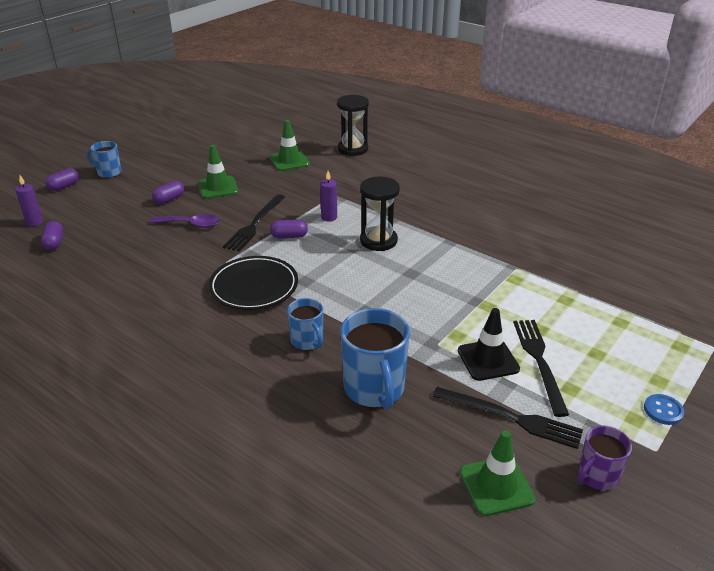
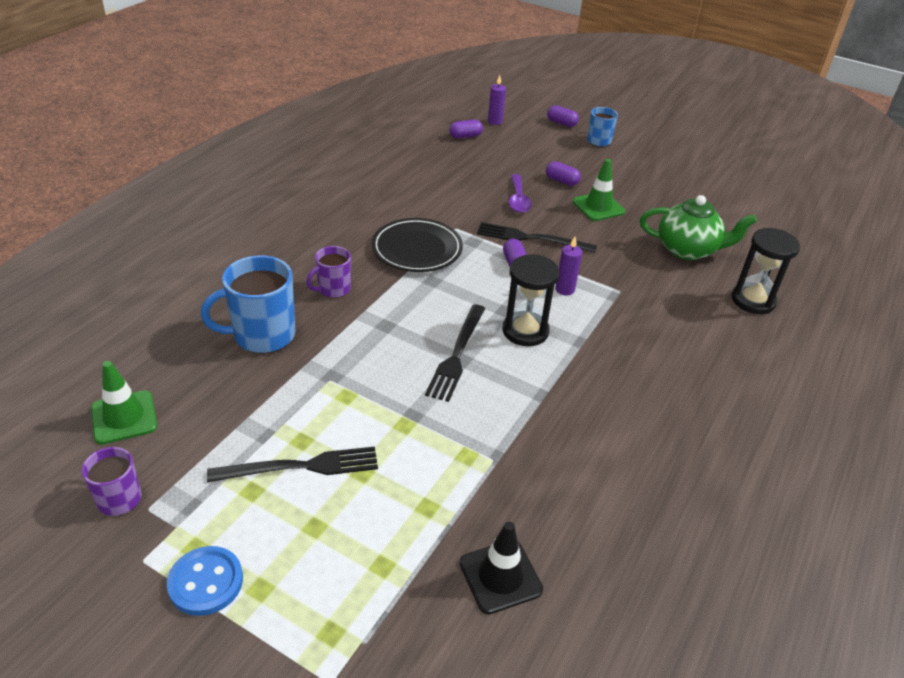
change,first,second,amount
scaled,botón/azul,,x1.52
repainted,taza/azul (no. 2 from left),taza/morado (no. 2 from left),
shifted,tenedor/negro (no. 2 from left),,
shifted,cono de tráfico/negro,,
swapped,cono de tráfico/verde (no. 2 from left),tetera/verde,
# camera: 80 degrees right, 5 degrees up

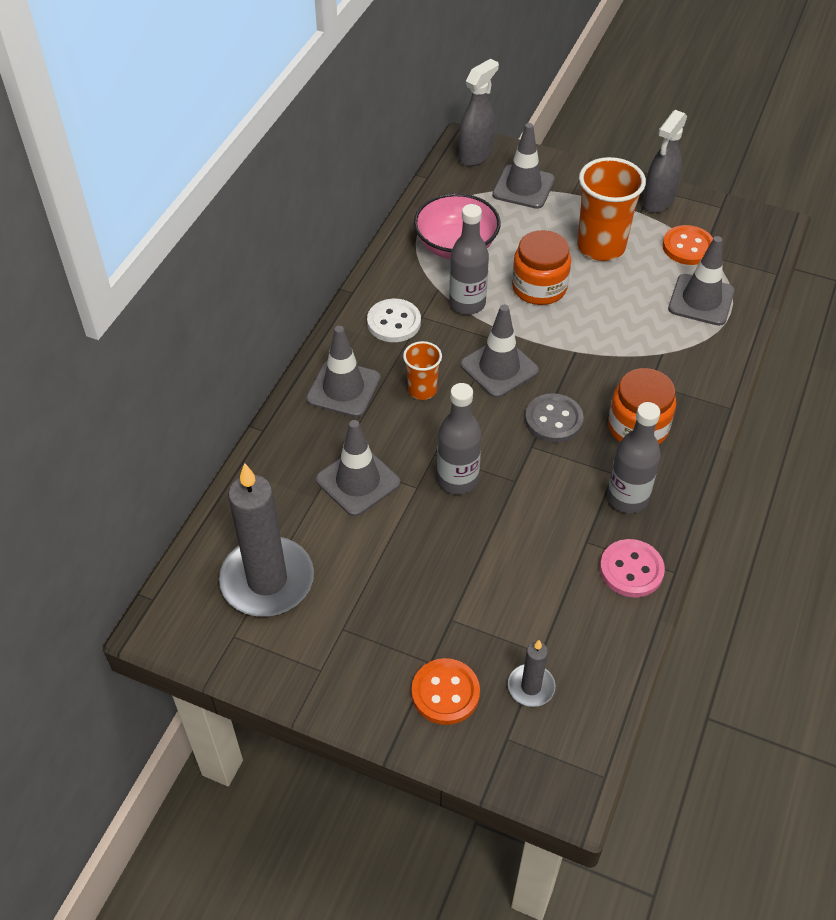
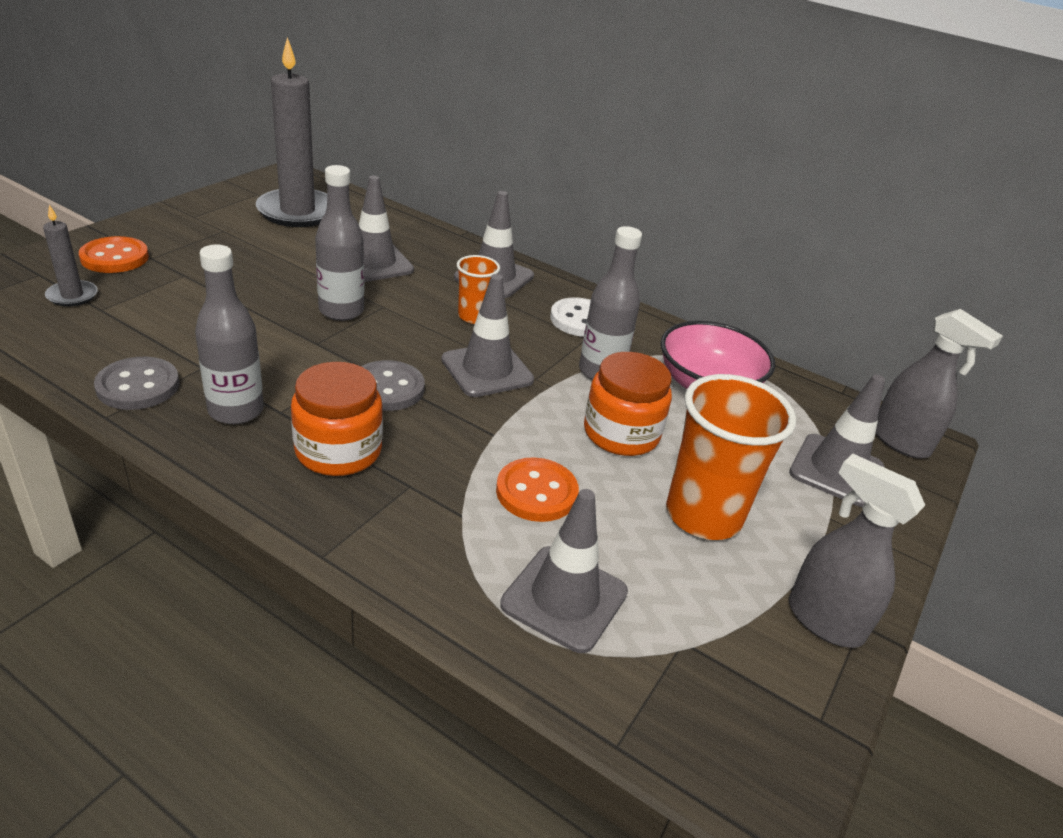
change,first,second,amount
repainted,botón/rosa,botón/gris (no. 1 from left),
shifted,botón/naranja (no. 2 from left),,
# camera: 95 degrees right, 15 degrees down

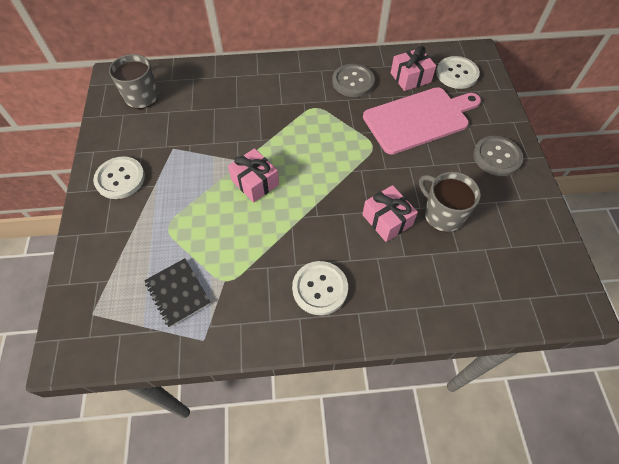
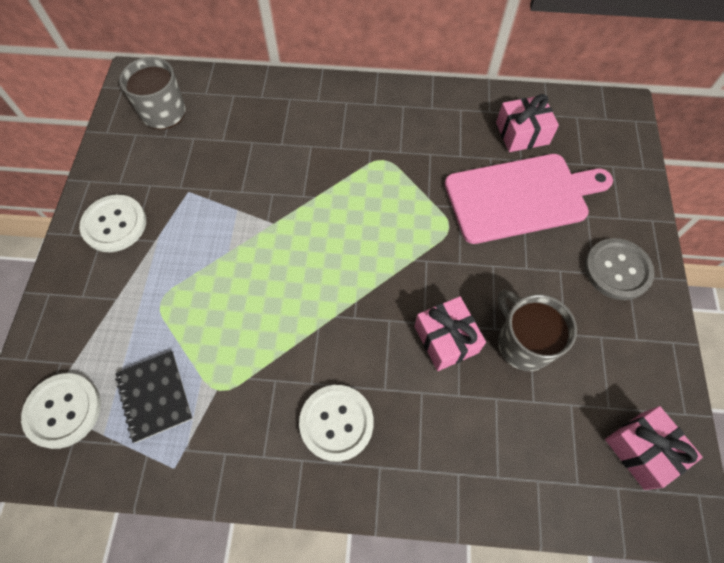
change,first,second,amount
shifted,botón/blanco (no. 3 from left in the first image),botón/blanco (no. 1 from left),
shifted,regalo/rosa (no. 1 from left in the first image),regalo/rosa (no. 3 from left),
gone,botón/gris (no. 1 from left),,
# camera: 10 degrees right, 5 degrees up

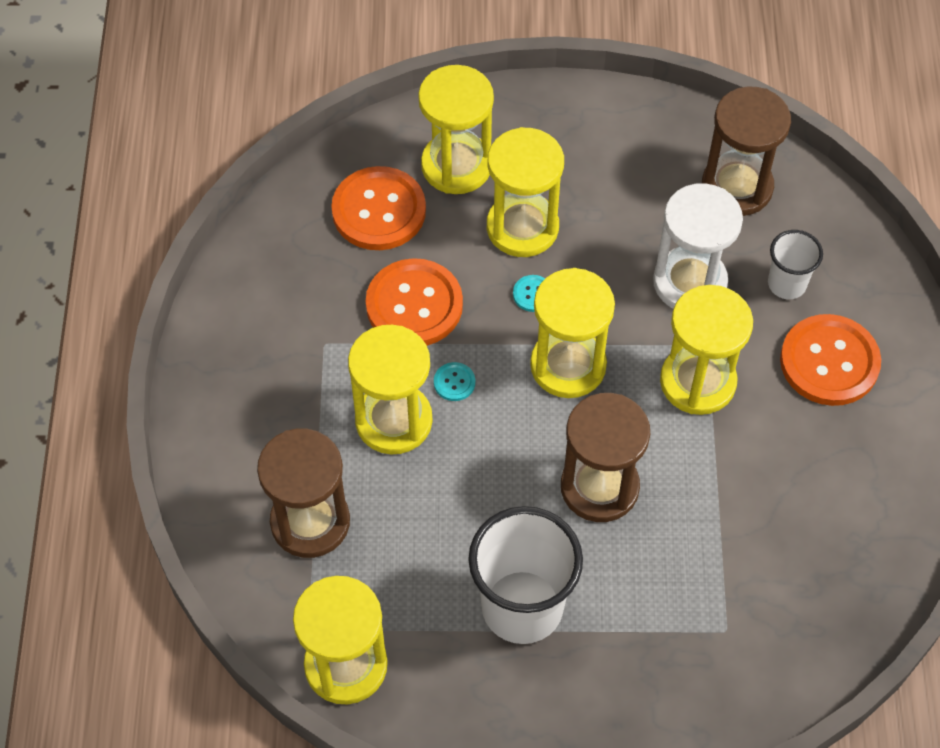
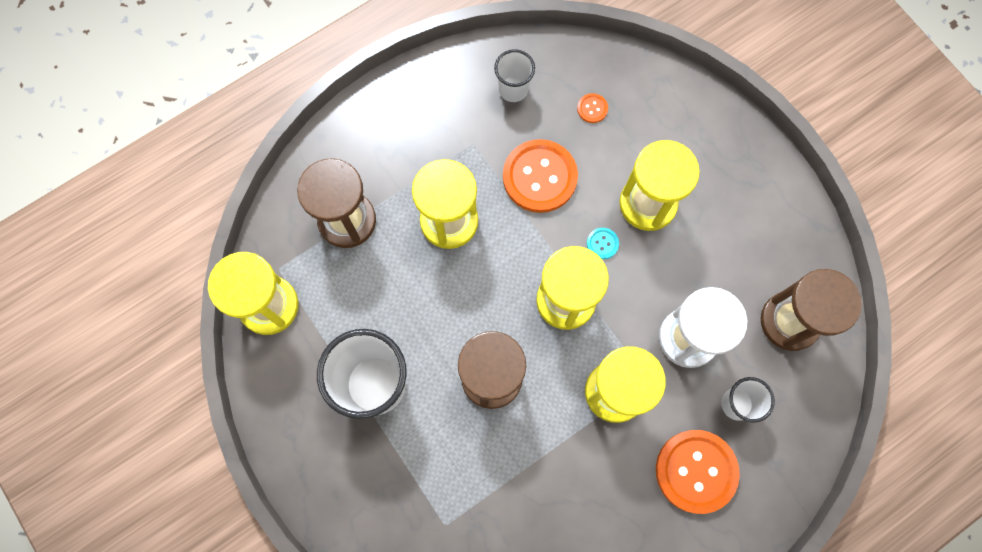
change,first,second,amount
new,,vaso/blanco (no. 2 from left),
scaled,botón/naranja (no. 1 from left in the first image),botón/naranja (no. 2 from left),x0.42
gone,reloj de arena/amarillo (no. 3 from left),,
gone,botón/turquesa (no. 1 from left),,
# camera: 55 degrees right, 15 degrees up

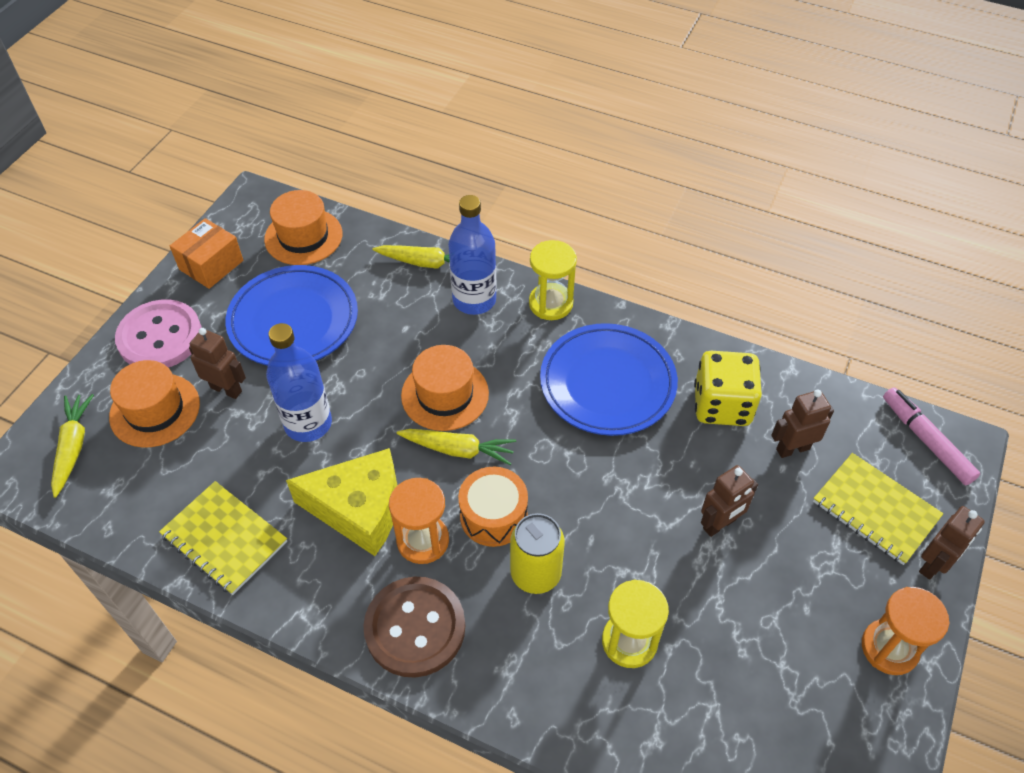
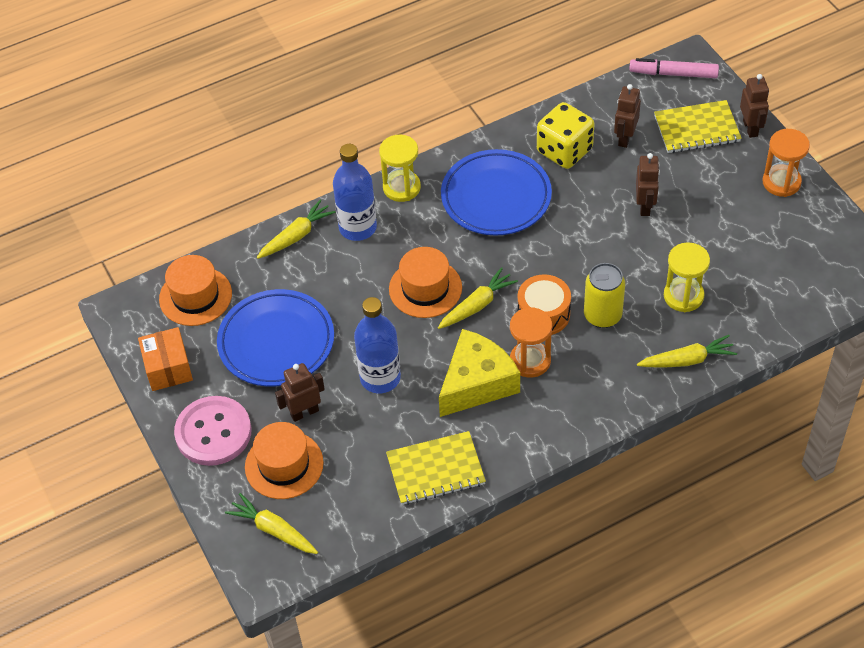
change,first,second,amount
new,,zanahoria/amarillo (no. 4 from left),
gone,botón/marrón,,
# camera: 50 degrees left, 0 degrees up

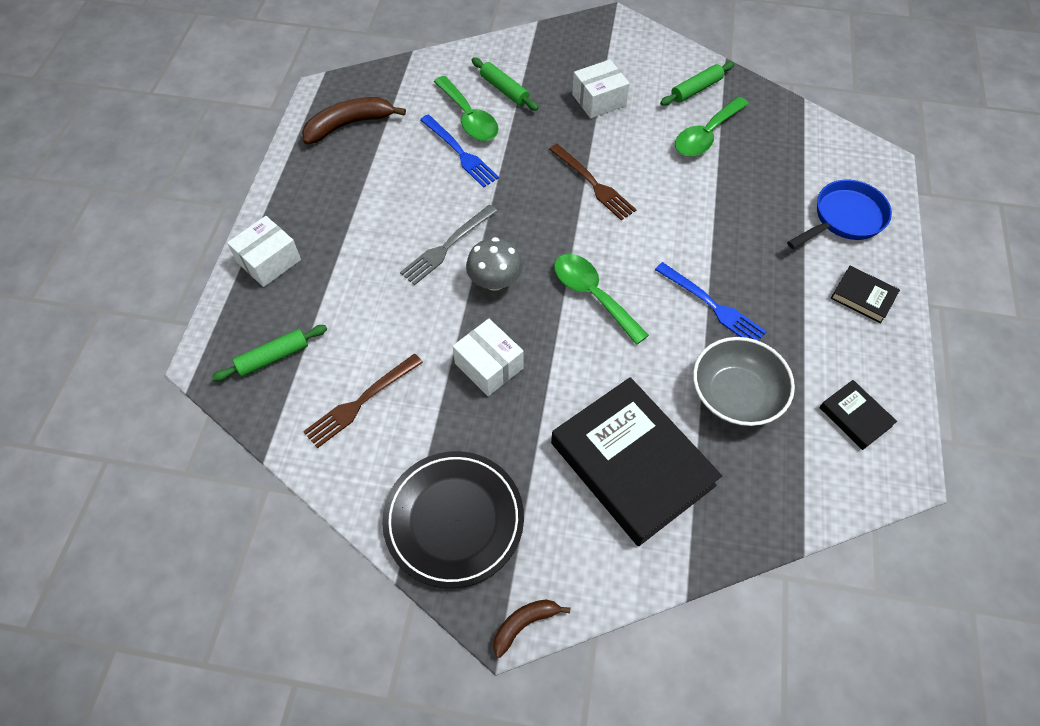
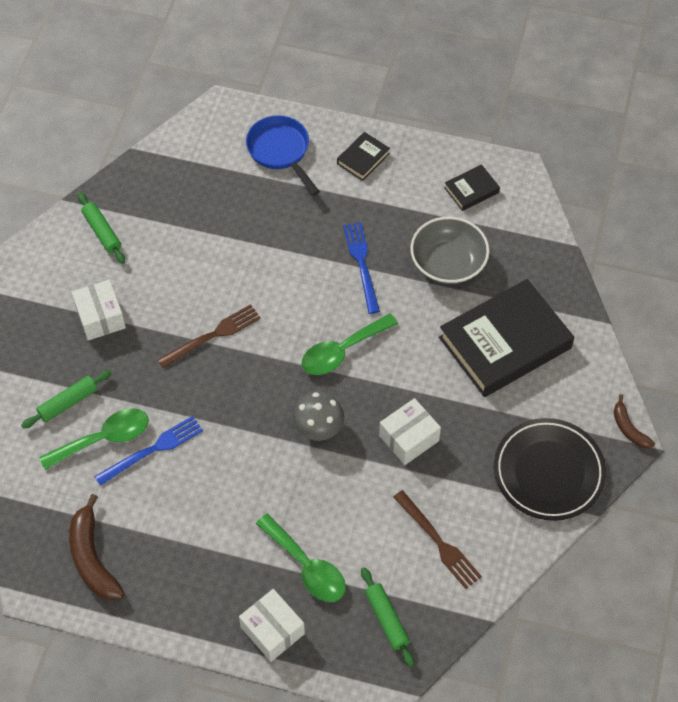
change,first,second,amount
shifted,cuchara/verde (no. 3 from left in the first image),cuchara/verde (no. 2 from left),
rotated,tenedor/azul (no. 2 from left),,60 degrees counterclockwise
gone,tenedor/gris,,
# camera: 85 degrees left, 0 degrees up

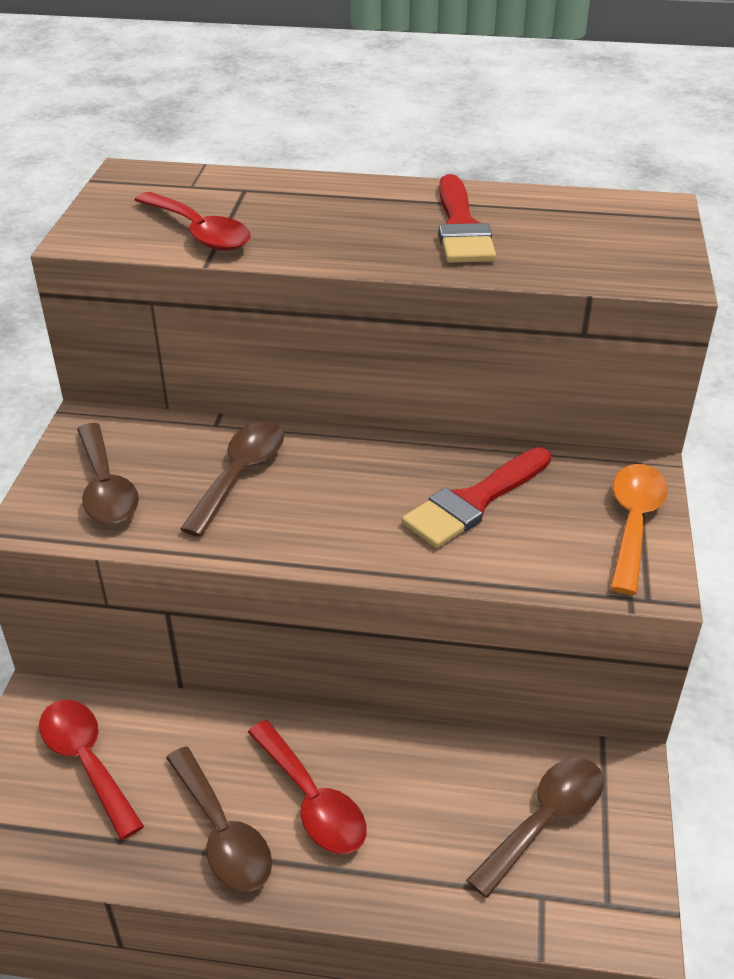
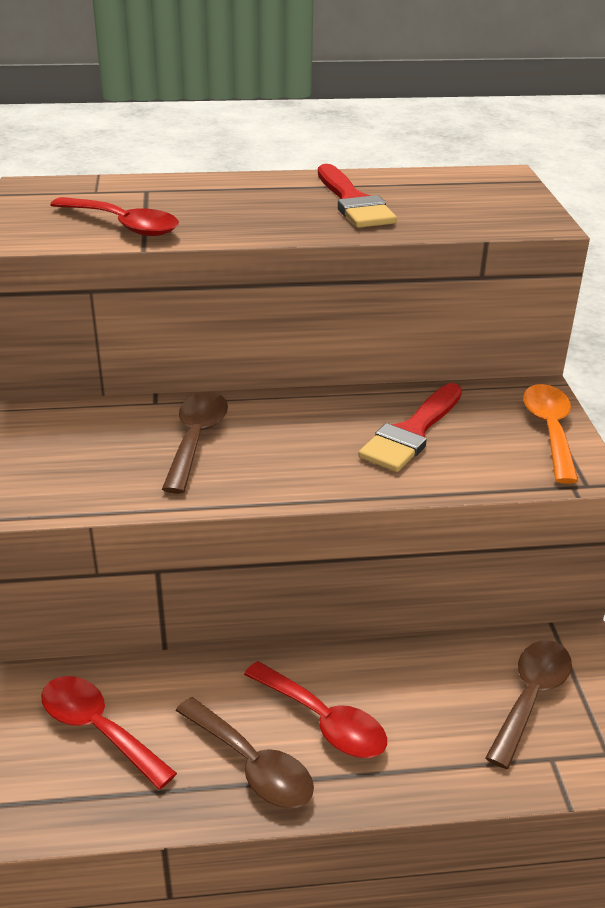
change,first,second,amount
gone,cuchara/marrón (no. 1 from left),,
# camera: 15 degrees left, 5 degrees down

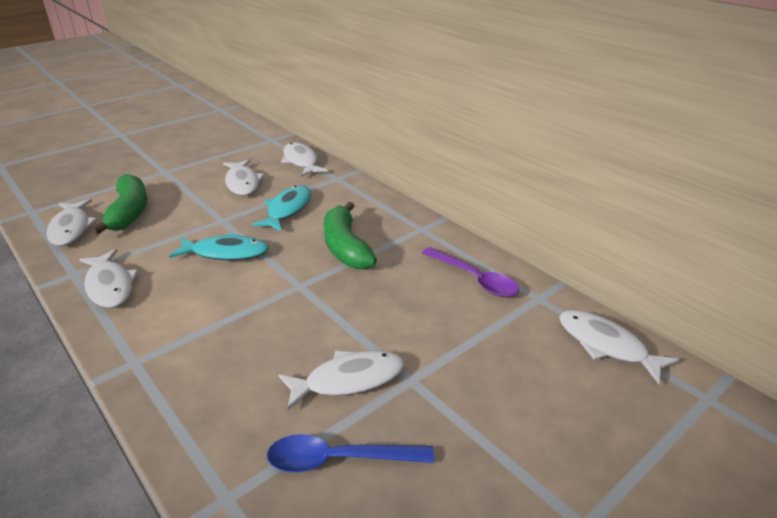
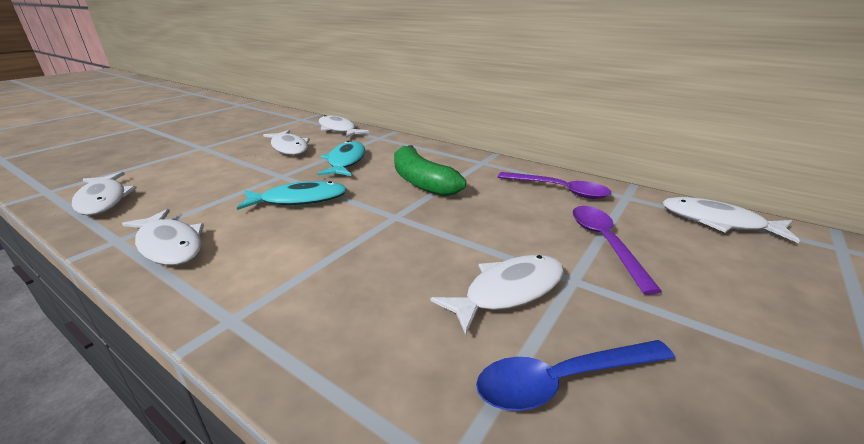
change,first,second,amount
new,,cuchara/morado (no. 2 from left),
gone,plátano/verde (no. 1 from left),,
# camera: 15 degrees left, 5 degrees down

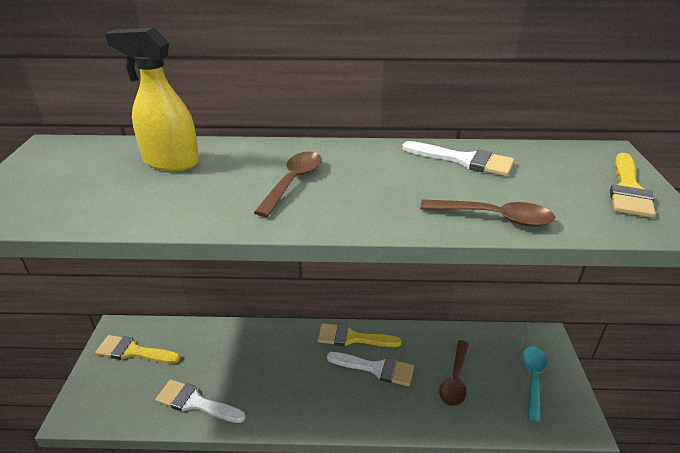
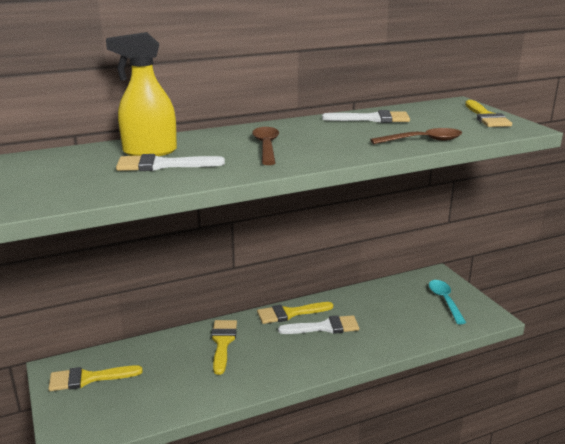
change,first,second,amount
shifted,pincel/blanco (no. 1 from left),,
new,,pincel/amarillo (no. 2 from left),
gone,cuchara/marrón (no. 2 from left),,
# camera: 25 degrees left, 10 degrees down

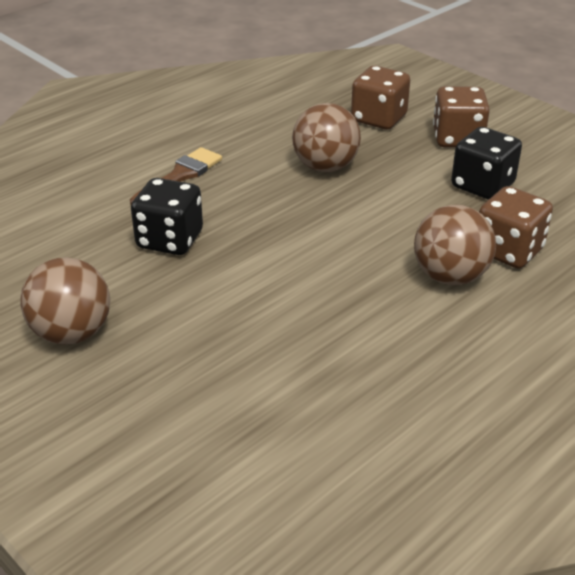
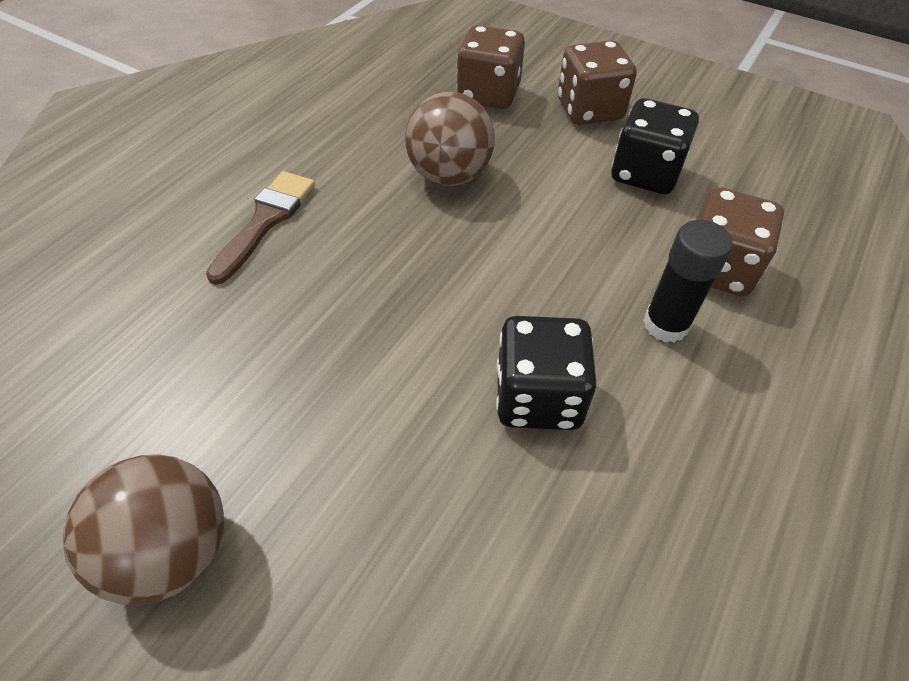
change,first,second,amount
shifted,dado/negro (no. 1 from left),,
swapped,pelota/marrón (no. 3 from left),barra de pegamento/negro,
# camera: 15 degrees left, 15 degrees up

